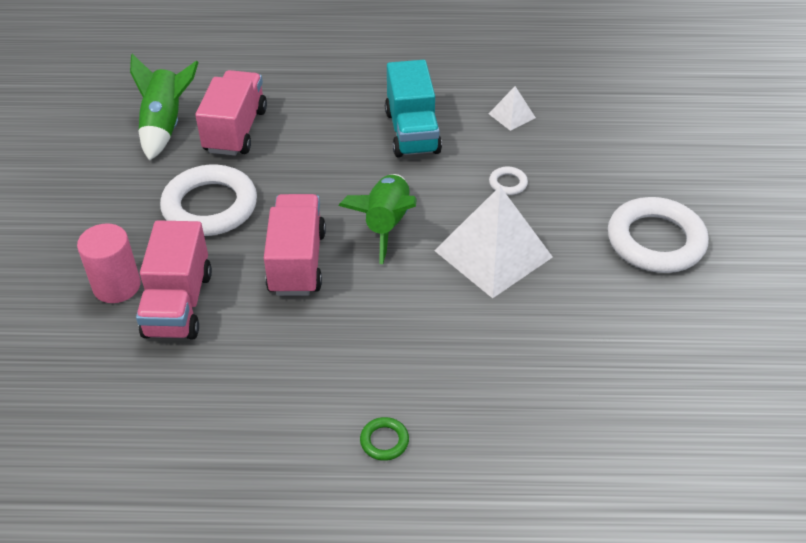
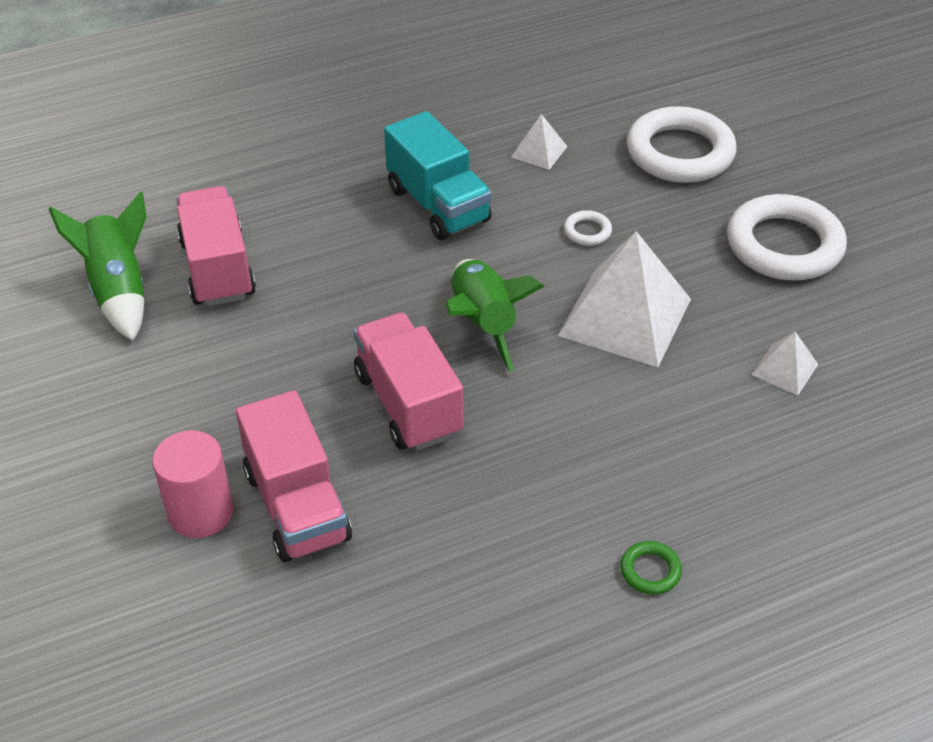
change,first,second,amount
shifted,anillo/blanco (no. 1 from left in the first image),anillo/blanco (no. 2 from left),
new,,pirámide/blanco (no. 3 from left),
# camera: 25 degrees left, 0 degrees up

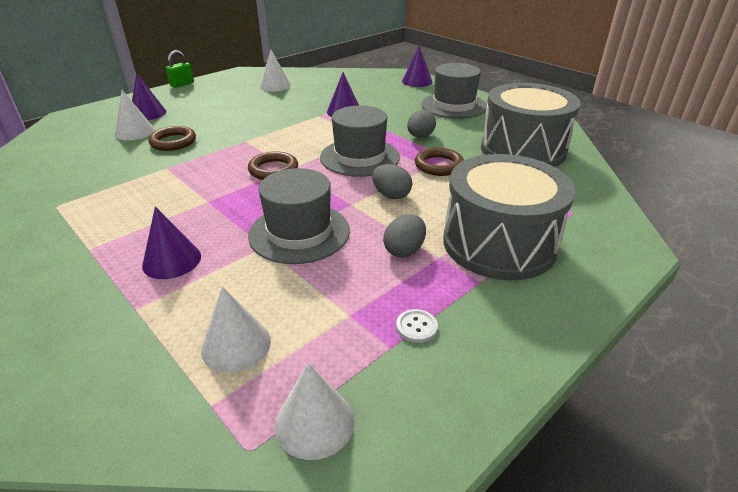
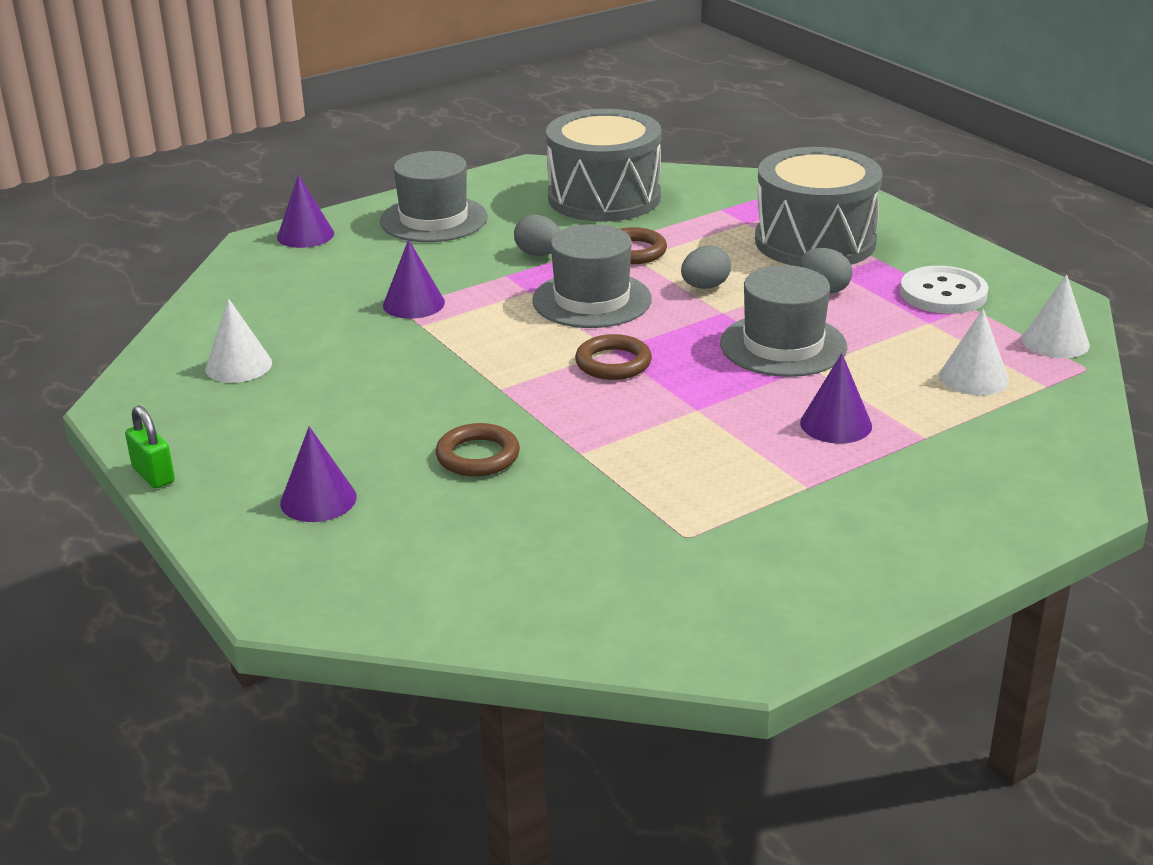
change,first,second,amount
scaled,botón/blanco,,x2.20
gone,cono/blanco (no. 1 from left),,
# camera: 80 degrees left, 5 degrees down

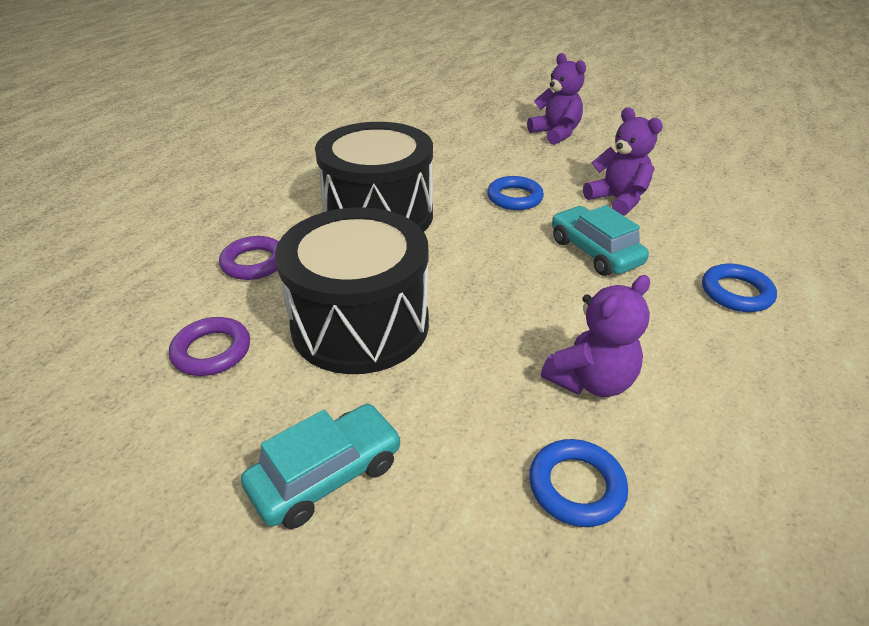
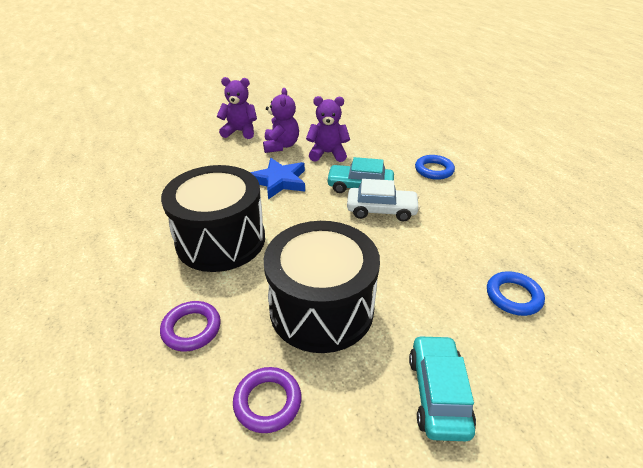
change,first,second,amount
swapped,anillo/azul (no. 1 from left),estrella/azul,
shifted,osito/morado (no. 2 from left),,
new,,coche/blanco,
# camera: 50 degrees left, 0 degrees up

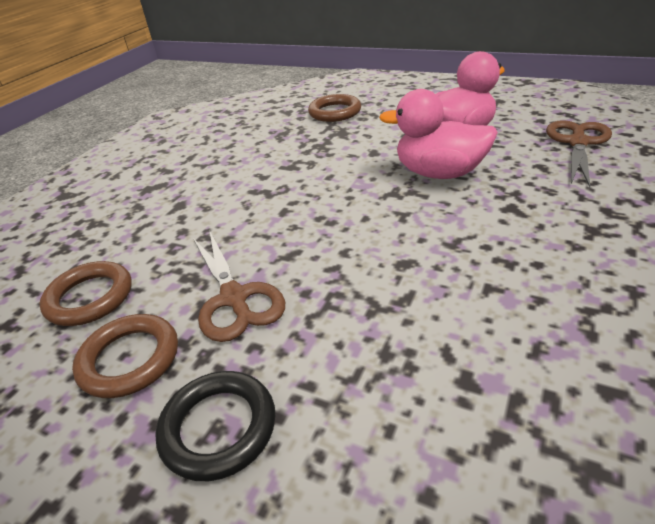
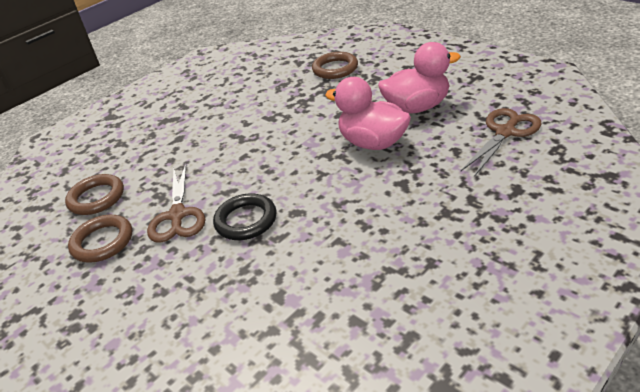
change,first,second,amount
shifted,anillo/negro,,
# camera: 20 degrees right, 0 degrees up

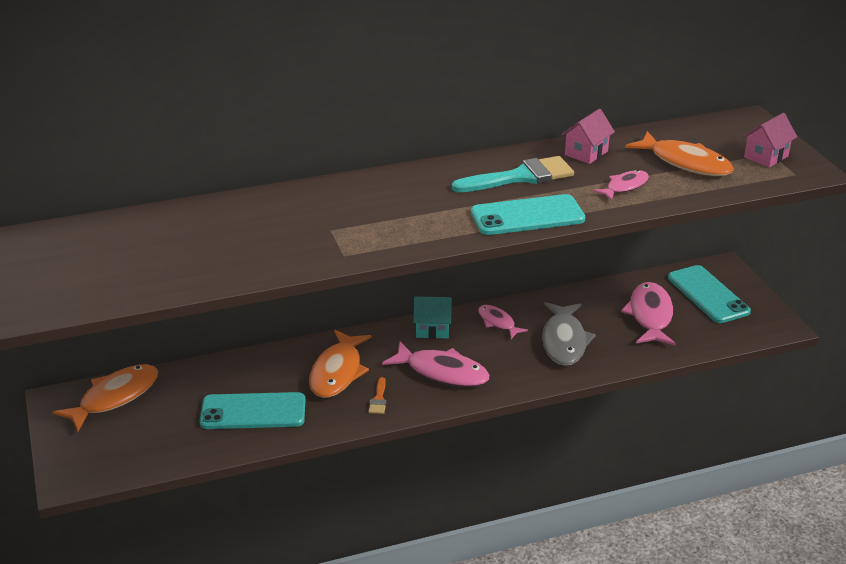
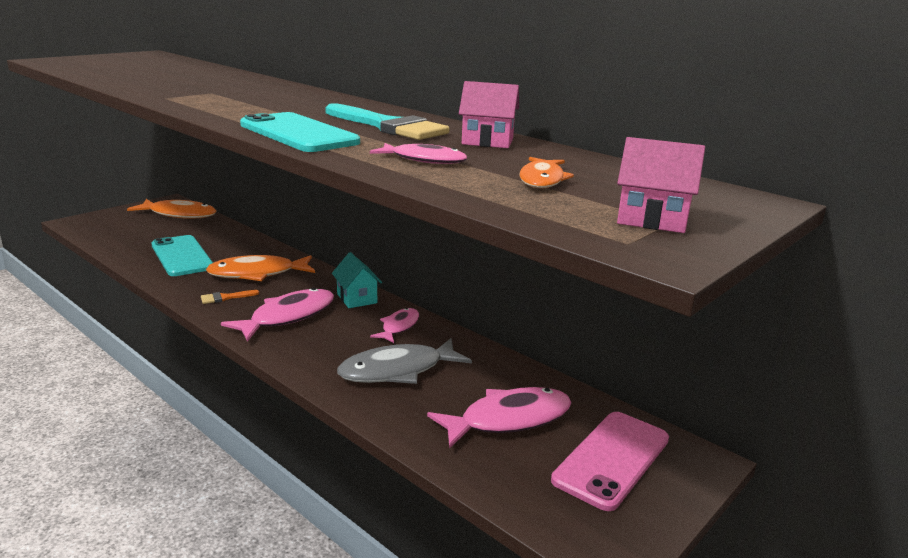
change,first,second,amount
rotated,pez/rosa (no. 1 from left),,135 degrees counterclockwise
scaled,pez/naranja (no. 3 from left),,x0.58
repainted,móvil/turquesa (no. 3 from left),móvil/rosa,
# camera: 60 degrees right, 10 degrees down

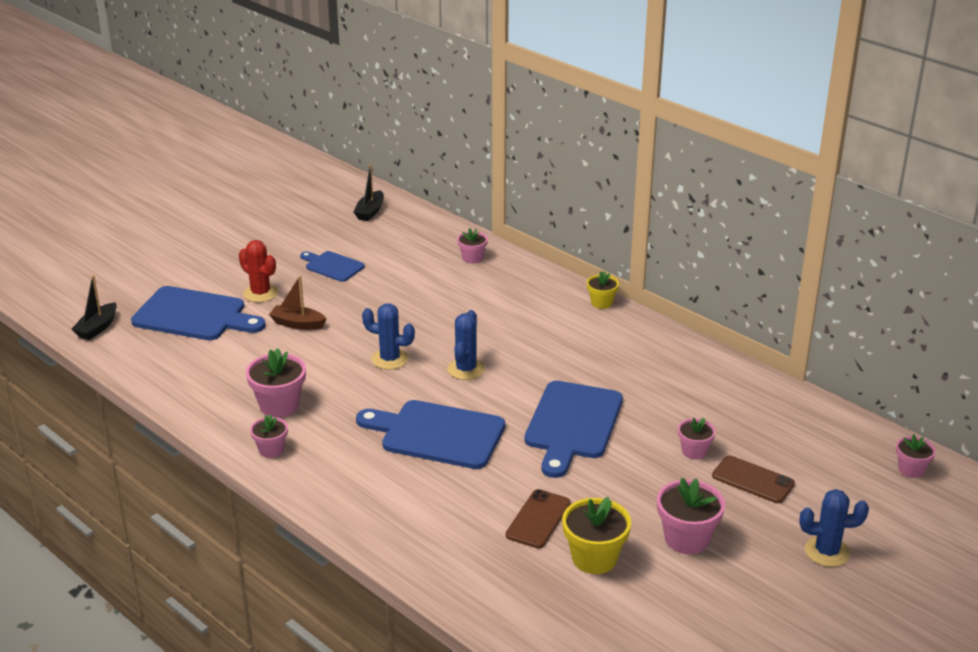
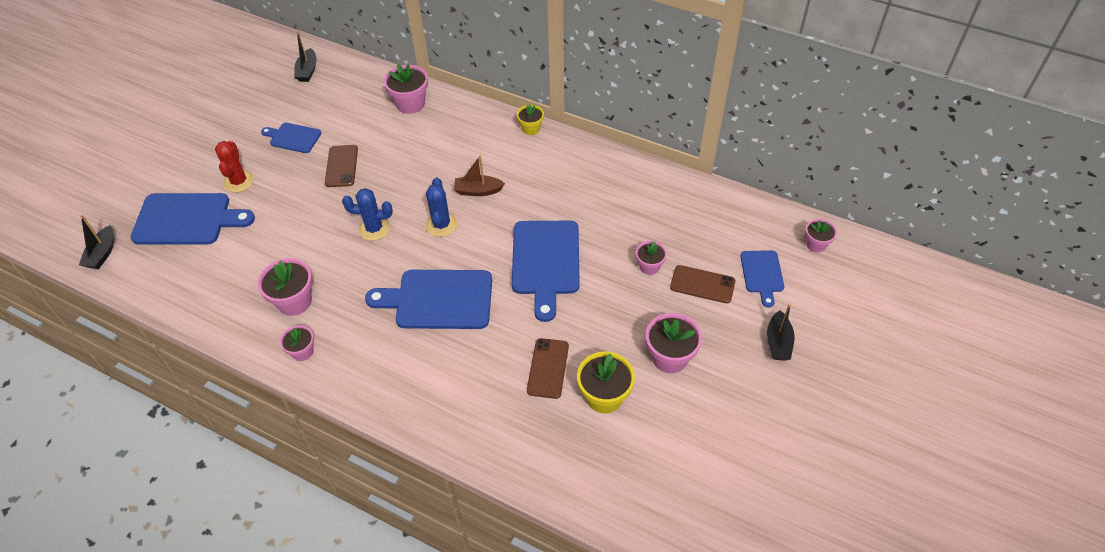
change,first,second,amount
rotated,cactus/rojo,,60 degrees clockwise
new,,móvil/marrón (no. 1 from left),
scaled,maceta/rosa (no. 3 from left),,x1.65
shifted,barco/marrón,,
new,,tabla de cortar/azul (no. 5 from left),
swapped,cactus/azul (no. 3 from left),barco/negro (no. 3 from left),
# camera: 15 degrees left, 20 degrees up

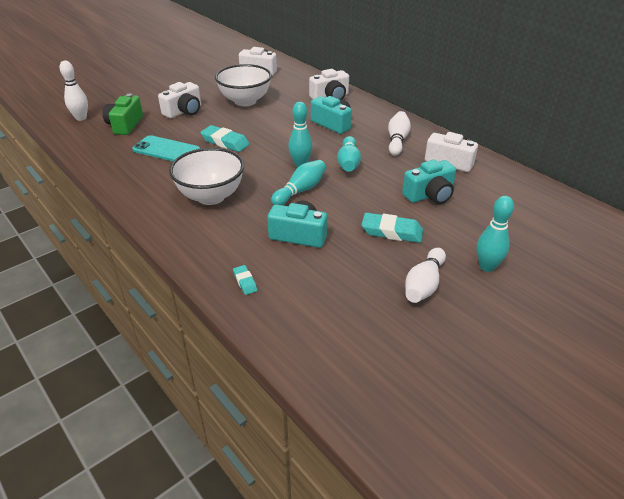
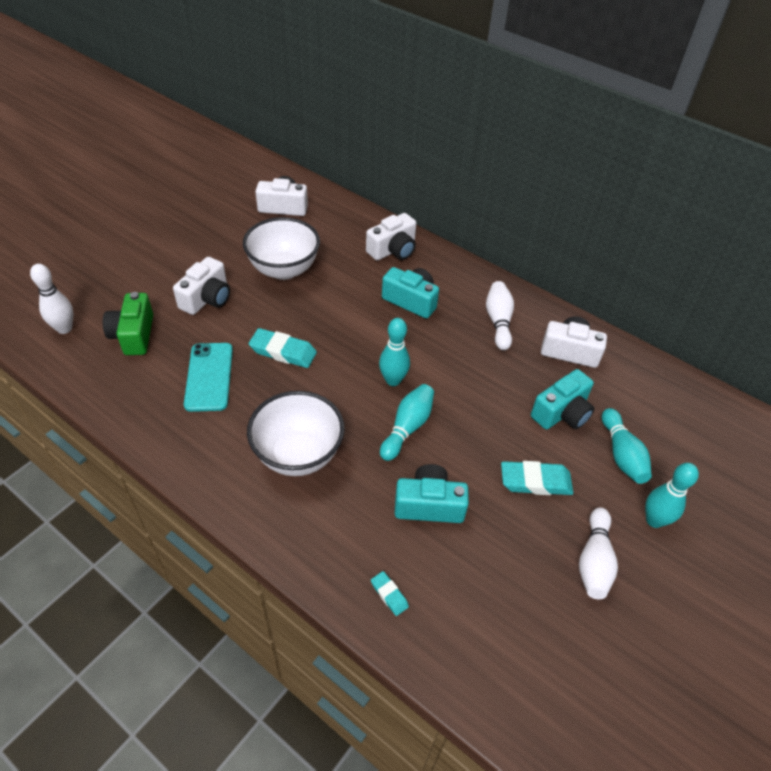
change,first,second,amount
rotated,móvil/turquesa,,75 degrees clockwise
shifted,bolo/turquesa (no. 3 from left),,
# camera: 15 degrees left, 10 degrees up

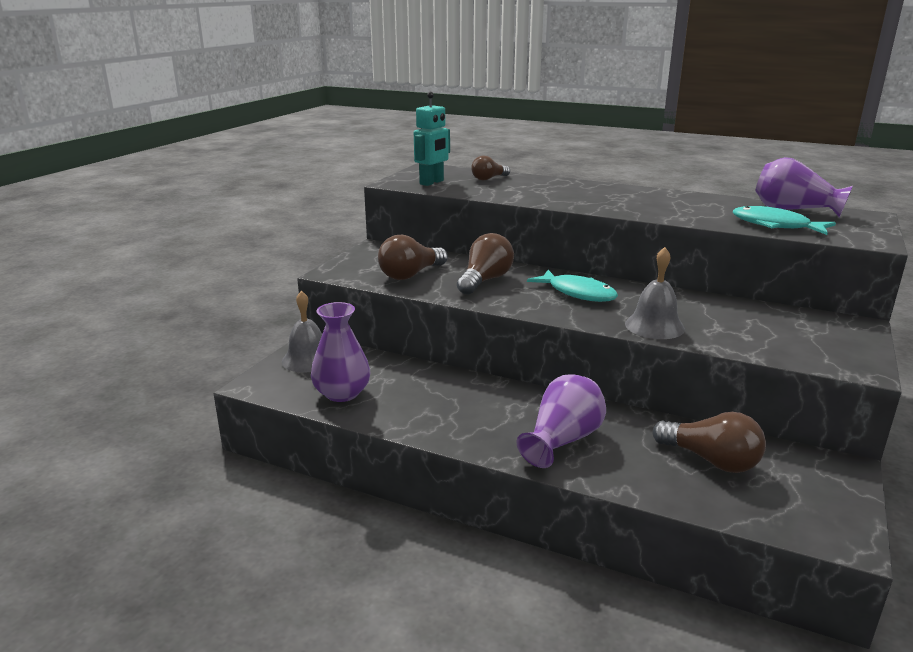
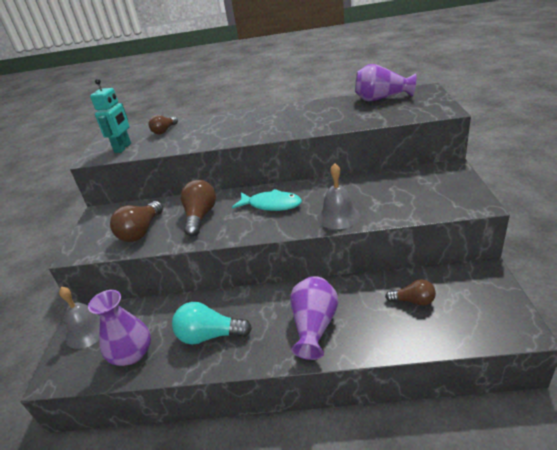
change,first,second,amount
new,,bombilla/turquesa,
scaled,bombilla/marrón (no. 4 from left),,x0.62
gone,pez/turquesa (no. 2 from left),,
# camera: 20 degrees left, 10 degrees up

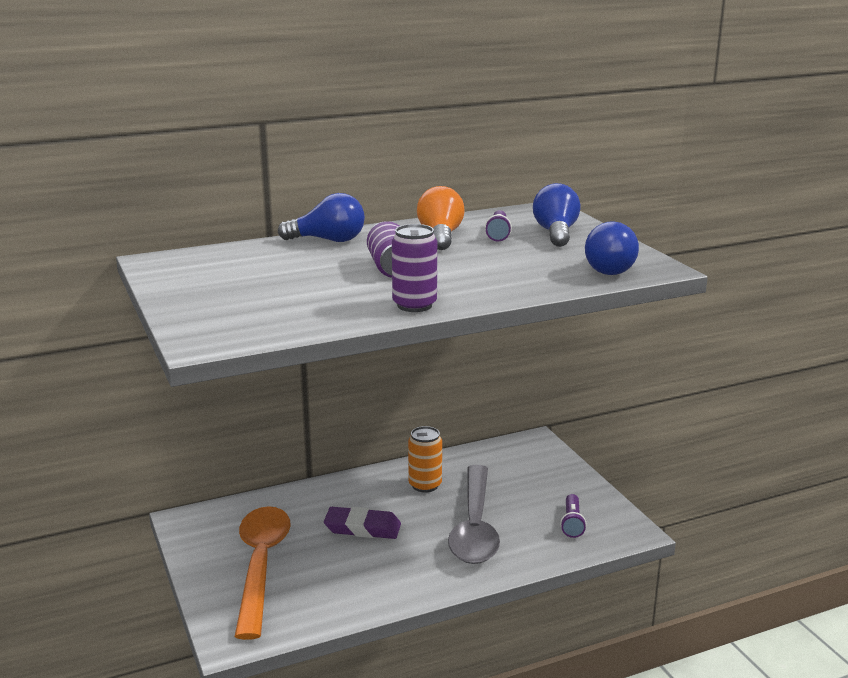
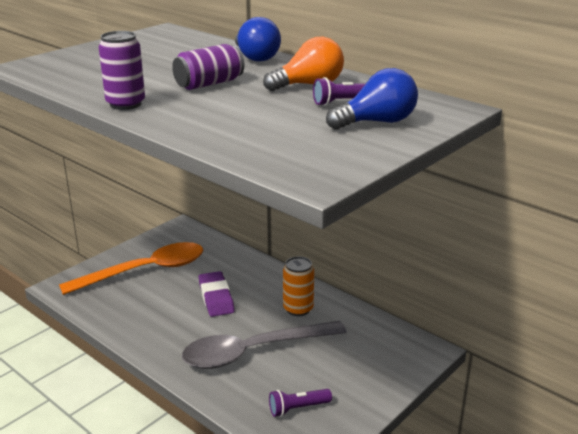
change,first,second,amount
gone,bombilla/azul (no. 3 from left),,
# camera: 65 degrees right, 5 degrees up

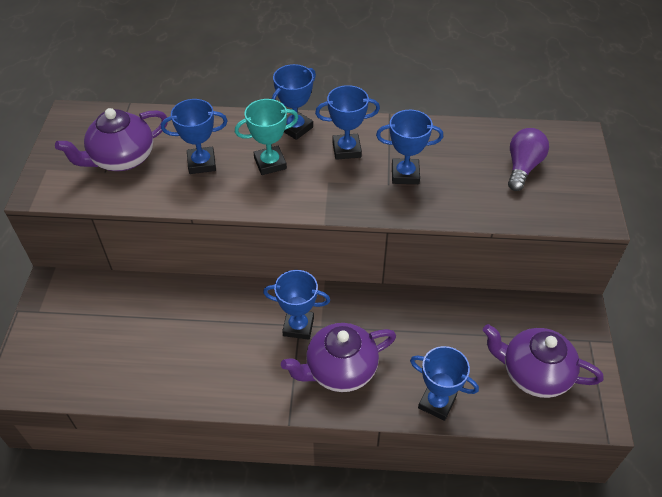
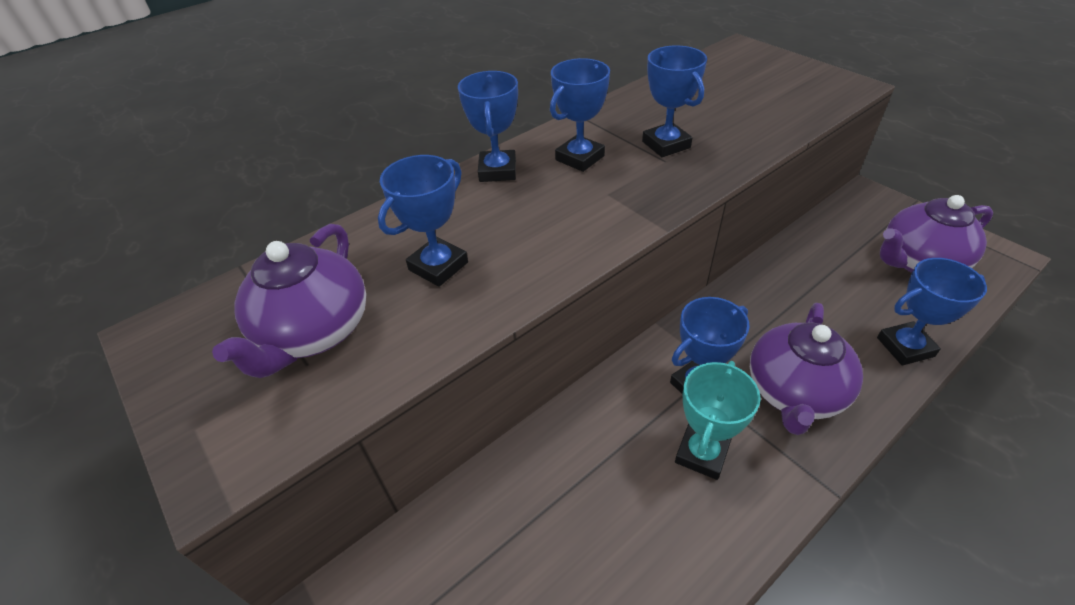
change,first,second,amount
rotated,trofeo/azul (no. 5 from left in the first image),trofeo/azul (no. 4 from left),75 degrees counterclockwise
shifted,trofeo/turquesa,,
gone,bombilla/morado,,
# camera: 40 degrees left, 5 degrees down

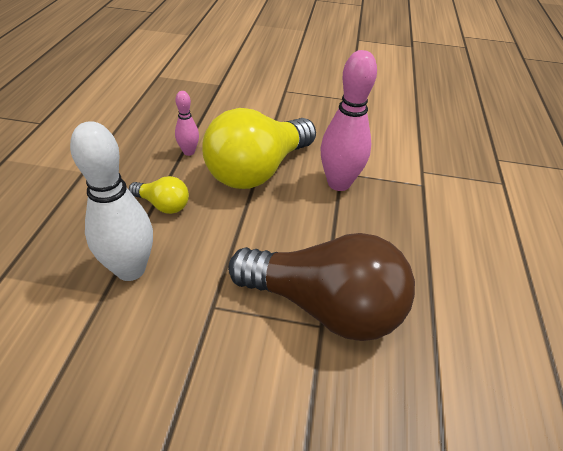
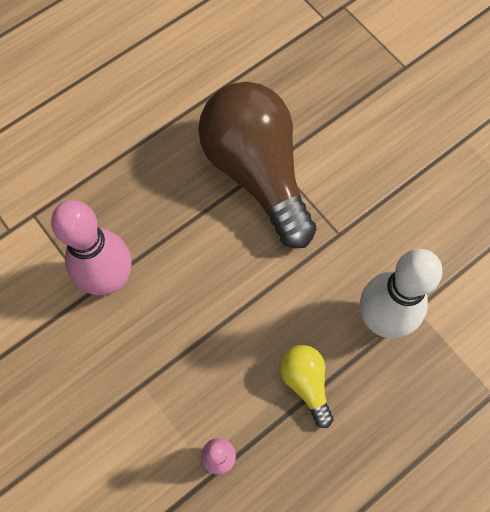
change,first,second,amount
gone,bombilla/amarillo (no. 2 from left),,
# camera: 135 degrees left, 25 degrees up

